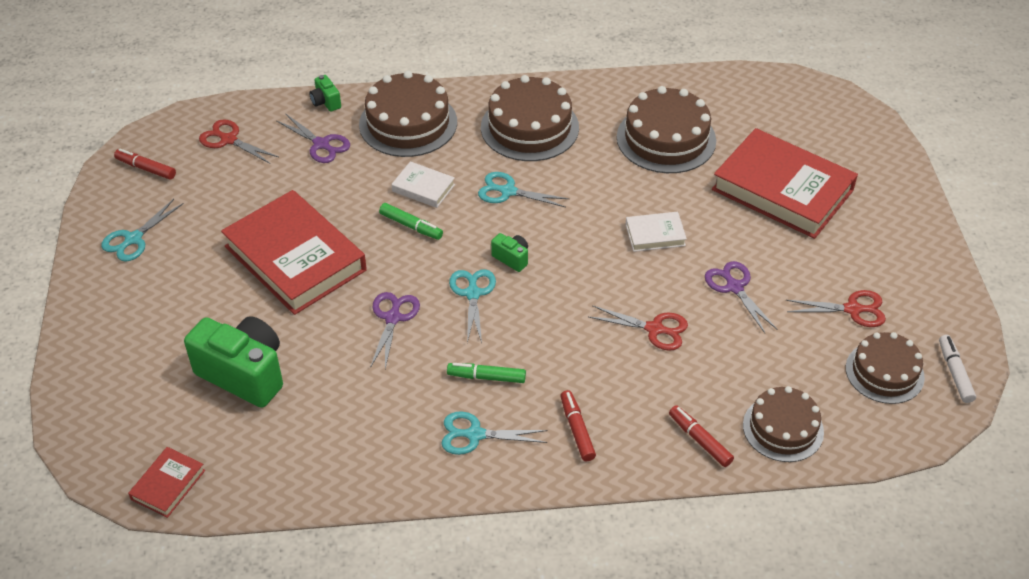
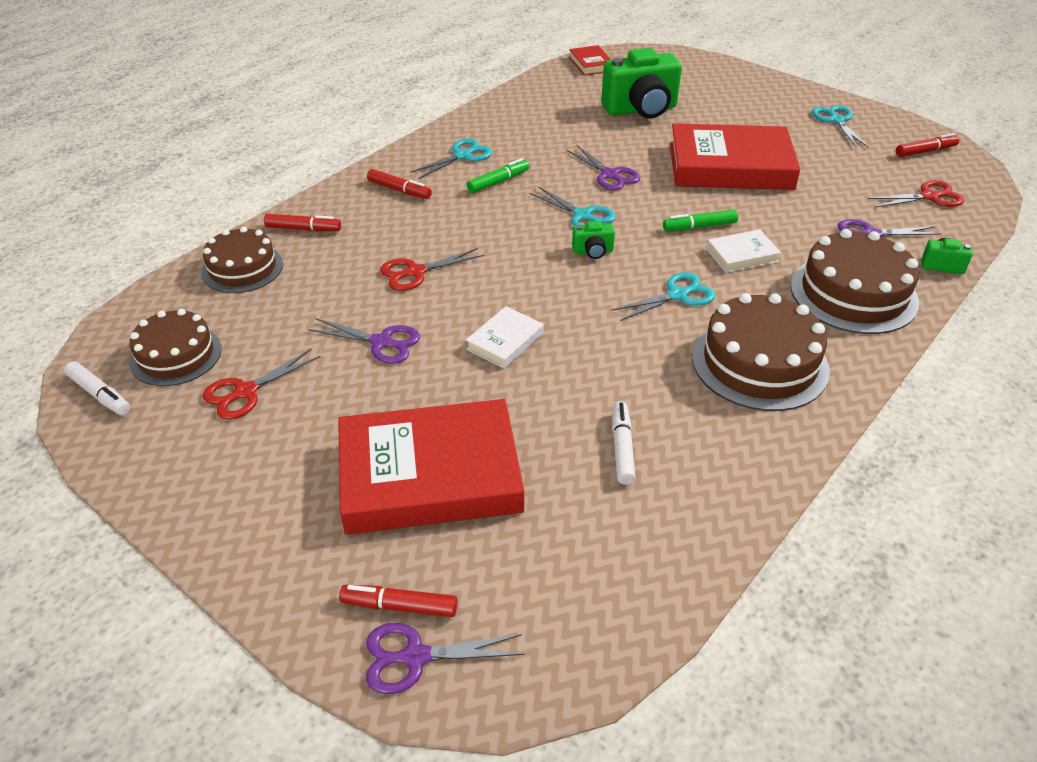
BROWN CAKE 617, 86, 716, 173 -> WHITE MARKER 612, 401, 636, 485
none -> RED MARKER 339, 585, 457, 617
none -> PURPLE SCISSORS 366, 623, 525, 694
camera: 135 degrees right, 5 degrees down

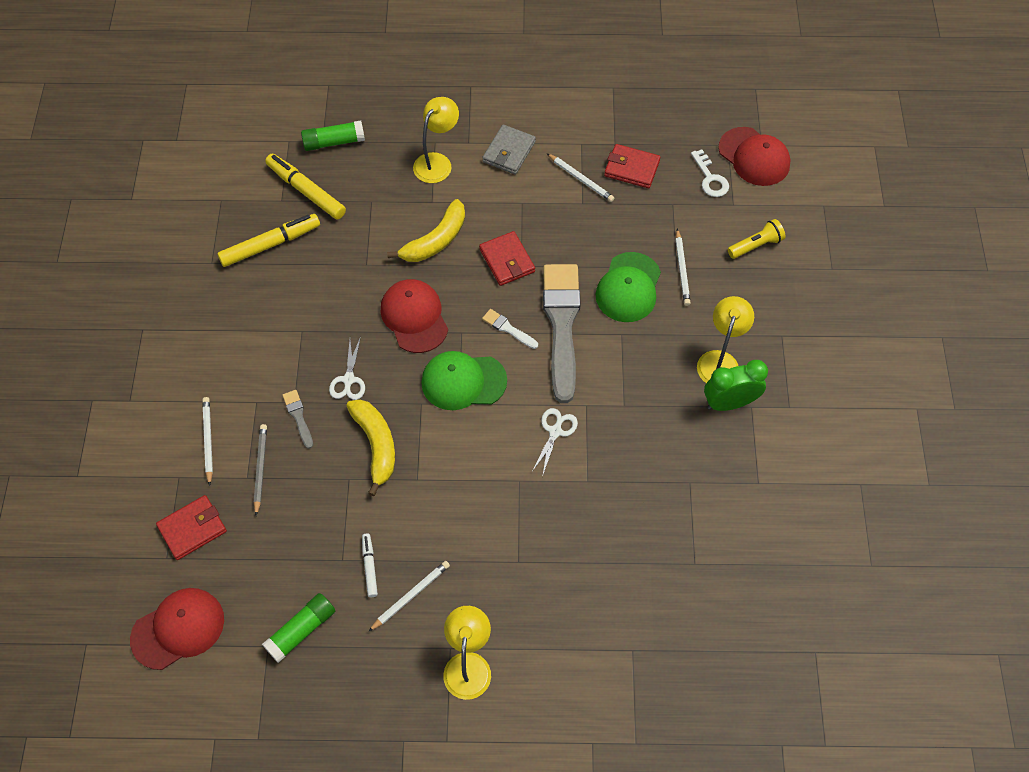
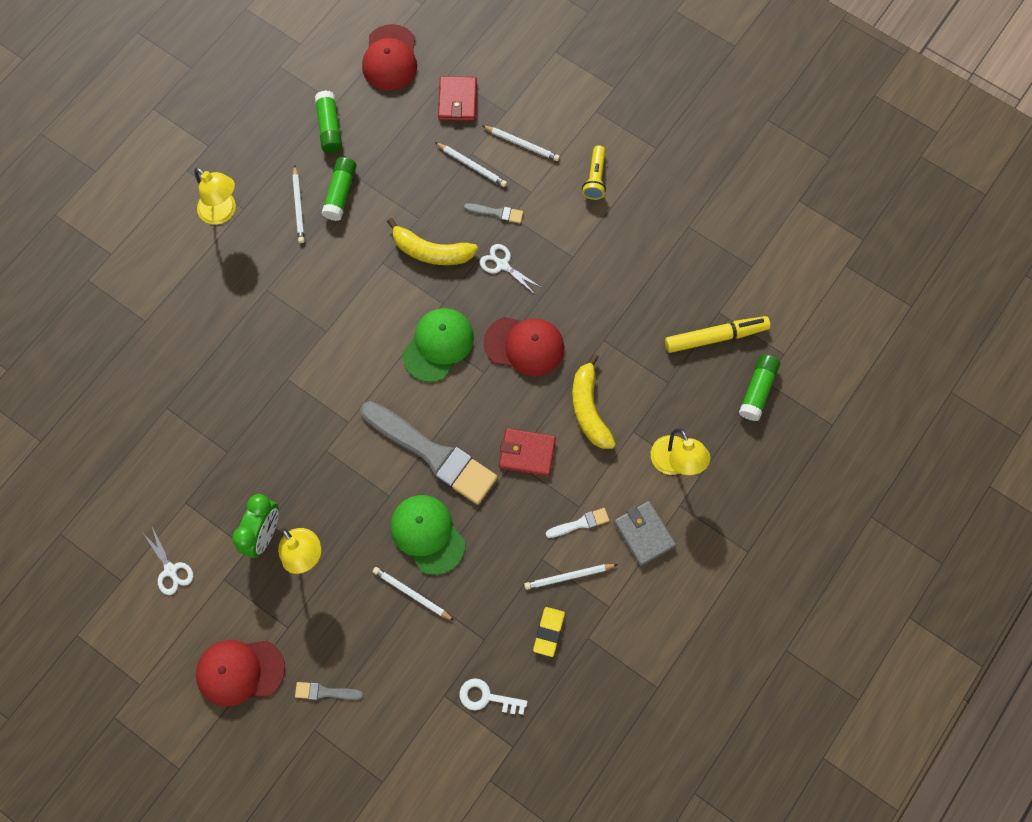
RED CAP 718, 127, 790, 186 -> RED CAP 196, 640, 285, 706, relocated
RED WALLET 604, 144, 660, 188 -> YELLOW ERASER 533, 607, 565, 657
YELLOW MARKER 217, 214, 320, 267 -> none
YELLOW FLASHLIGHT 728, 219, 785, 259 -> YELLOW FLASHLIGHT 582, 145, 606, 200, relocated
WHITE BRUSH 482, 309, 538, 349 -> WHITE BRUSH 546, 508, 609, 538, relocated
WHITE SCISSORS 531, 408, 578, 477 -> WHITE SCISSORS 142, 527, 194, 595, relocated
GREY PENCIL 254, 424, 267, 516 -> WHITE PENCIL 435, 142, 507, 187
WHITE MARKER 362, 533, 378, 597 -> GREEN GLUE STICK 321, 157, 357, 221
none -> GREY BRUSH 295, 682, 364, 700
camera: 125 degrees right, 10 degrees up

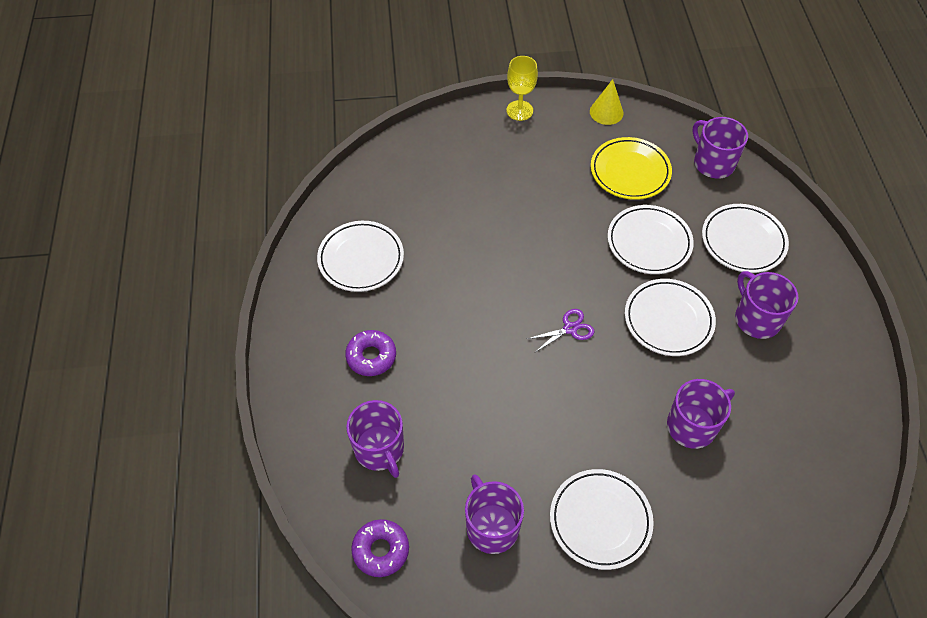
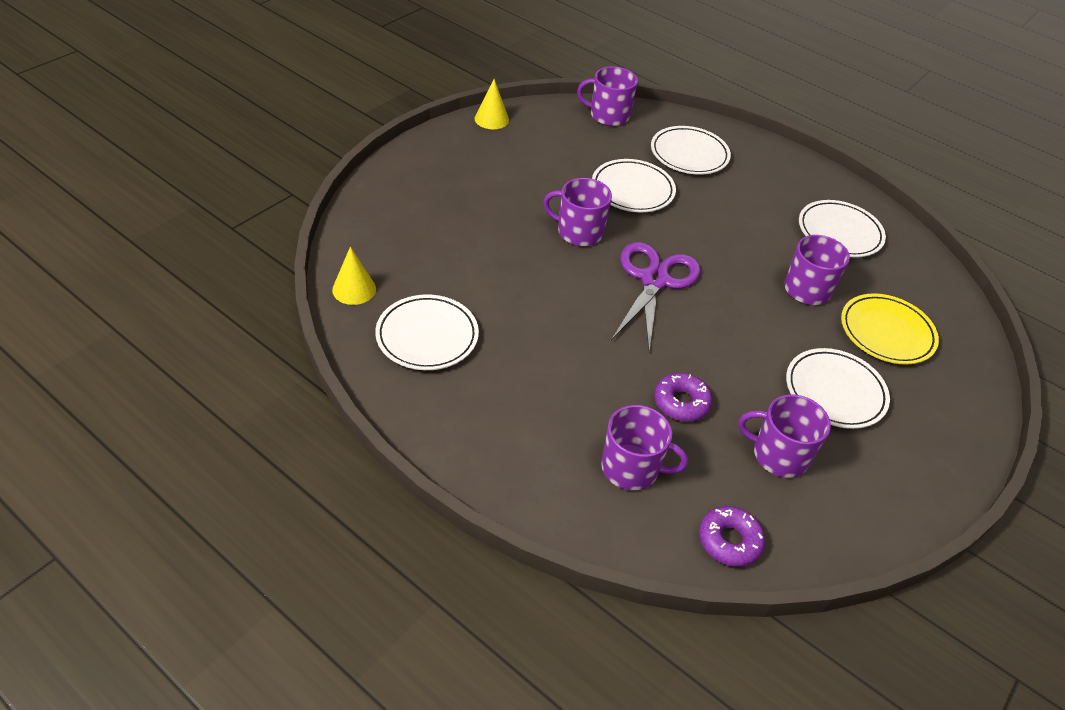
YELLOW GOBLET 506, 56, 538, 121 -> none
YELLOW PLATE 591, 137, 672, 200 -> YELLOW PLATE 841, 293, 939, 364, relocated
PURPLE MUG 735, 271, 799, 339 -> PURPLE MUG 543, 178, 612, 246, relocated
WHITE PLATE 625, 279, 716, 356 -> WHITE PLATE 799, 200, 886, 257, relocated
PURPLE SCISSORS 527, 309, 594, 352 -> PURPLE SCISSORS 611, 242, 701, 352, x2.14
PURPLE DONUT 345, 330, 396, 376 -> PURPLE DONUT 654, 373, 713, 422, relocated
none -> YELLOW CONE 332, 247, 376, 305
camera: 50 degrees left, 10 degrees down

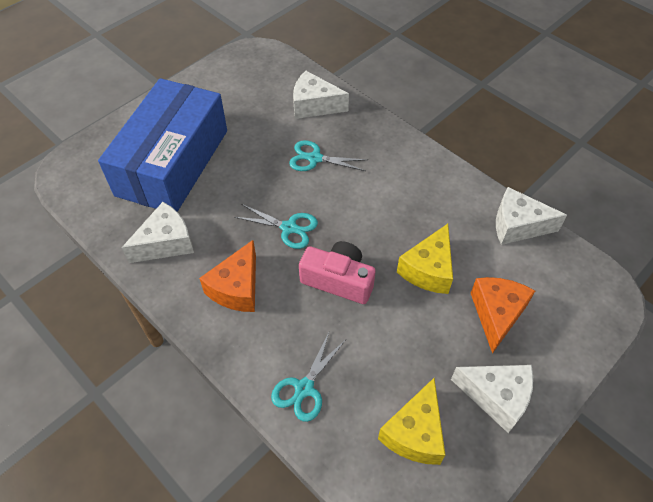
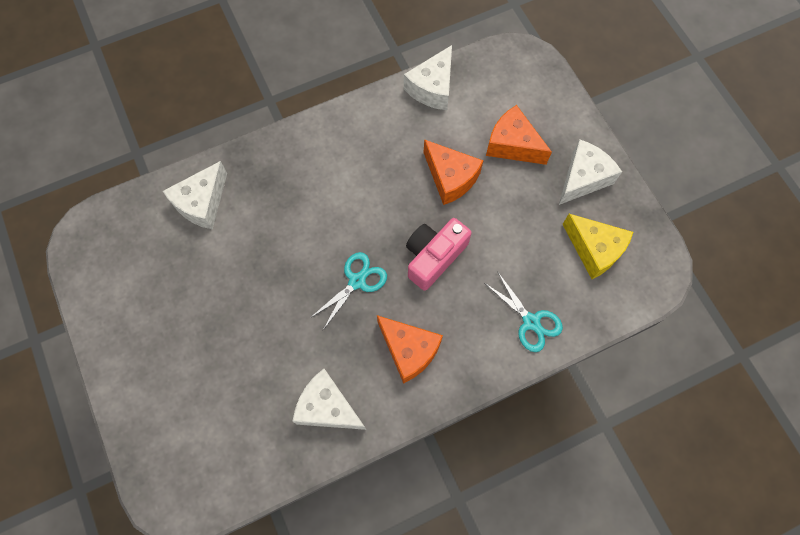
BLUE BOX 98, 78, 227, 212 -> none
TURQUOISE SCISSORS 289, 140, 368, 171 -> none
WHITE CHEESE 122, 202, 194, 263 -> WHITE CHEESE 292, 369, 366, 430, 45 degrees counterclockwise
YELLOW CHEESE 397, 224, 453, 294 -> ORANGE CHEESE 423, 139, 484, 205
camera: 70 degrees left, 15 degrees up

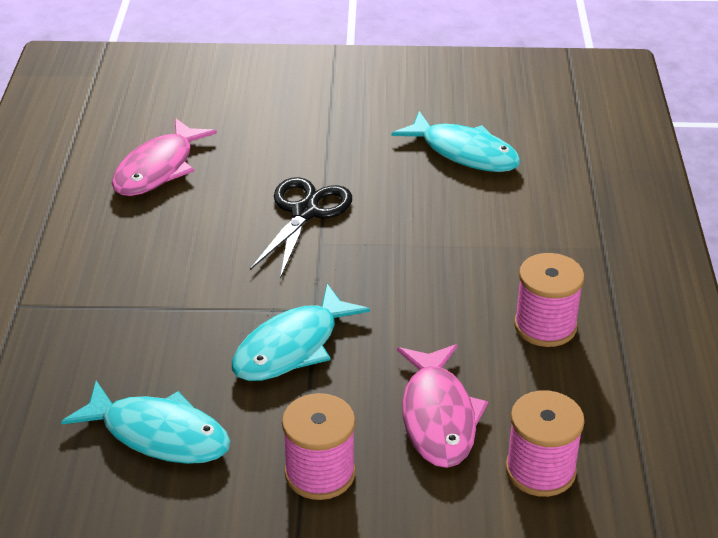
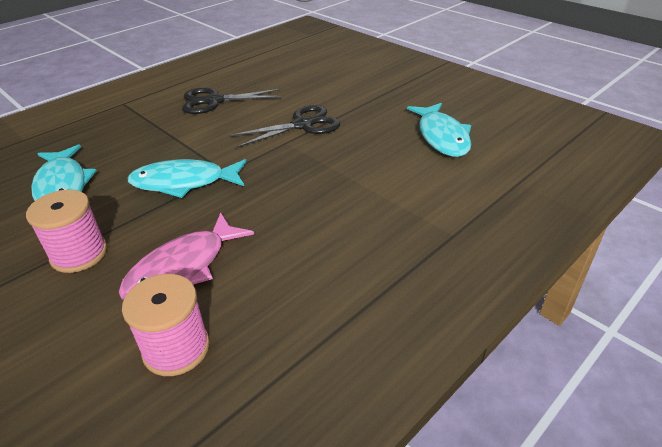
PINK FISH 112, 118, 217, 196 -> none
PINK SPOOL 514, 253, 585, 347 -> none
none -> BLACK SCISSORS 182, 88, 282, 114
camera: 45 degrees right, 0 degrees up

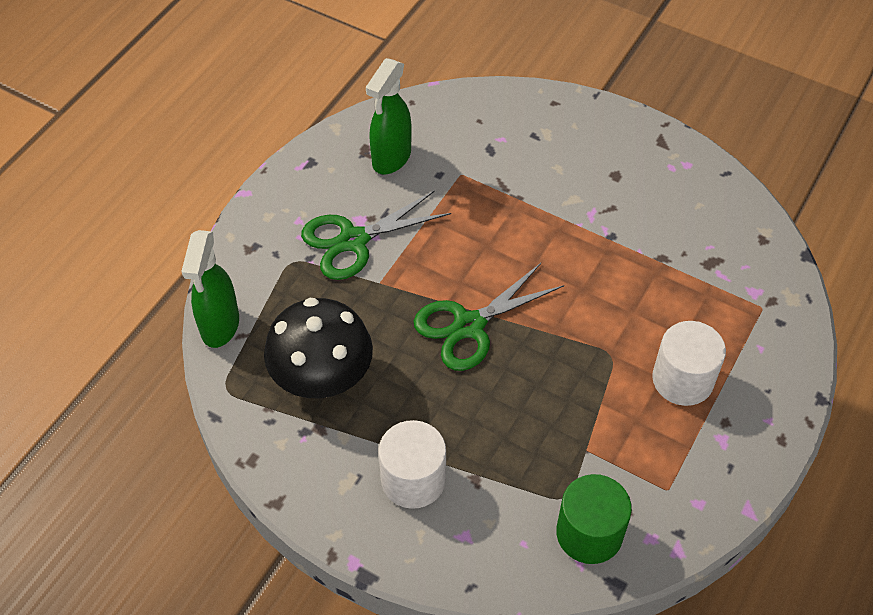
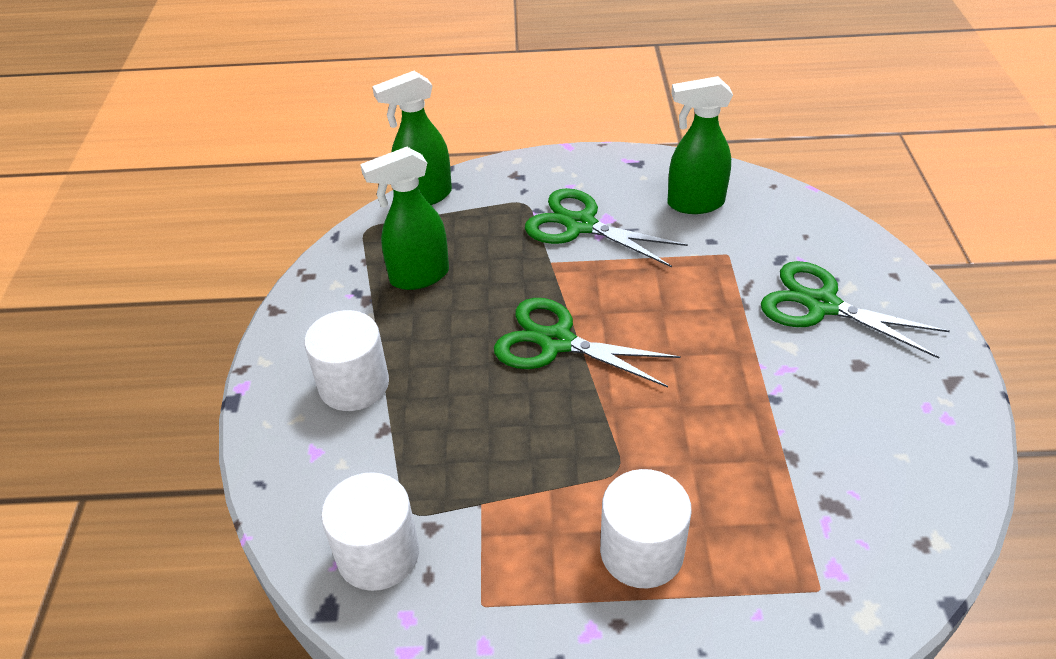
BLACK MUSHROOM 264, 298, 373, 398 -> GREEN SPRAY BOTTLE 360, 147, 449, 290
GREEN CYLINDER 556, 474, 632, 564 -> WHITE CYLINDER 321, 472, 419, 591
none -> GREEN SCISSORS 761, 261, 950, 359
camera: 60 degrees right, 10 degrees down

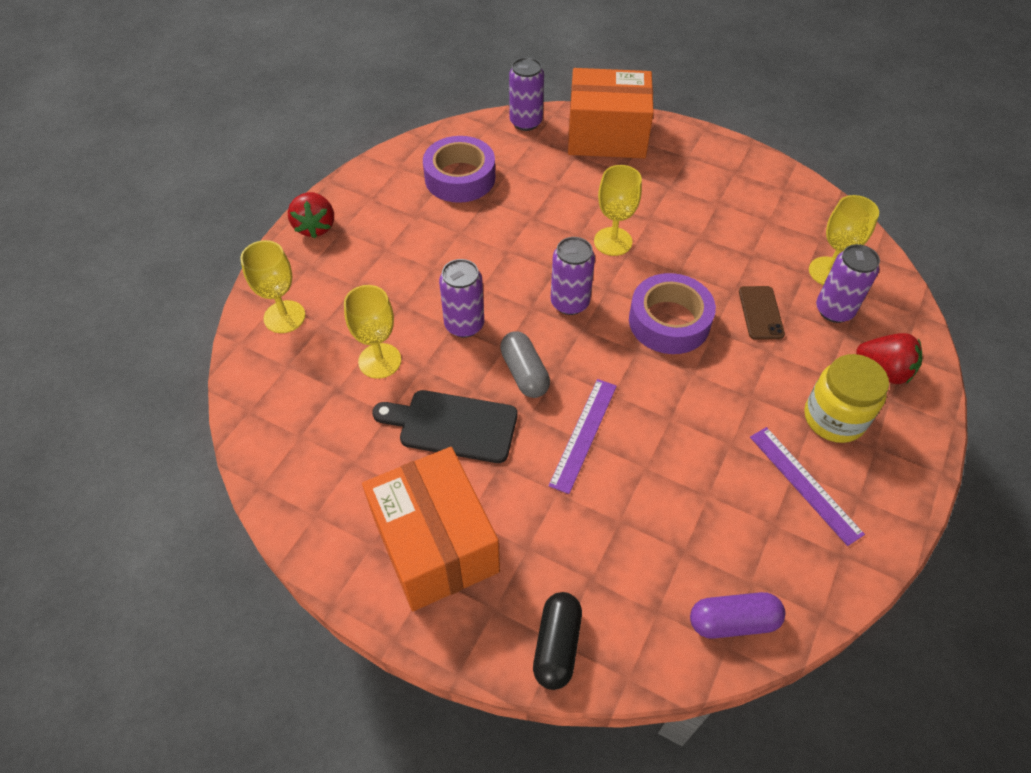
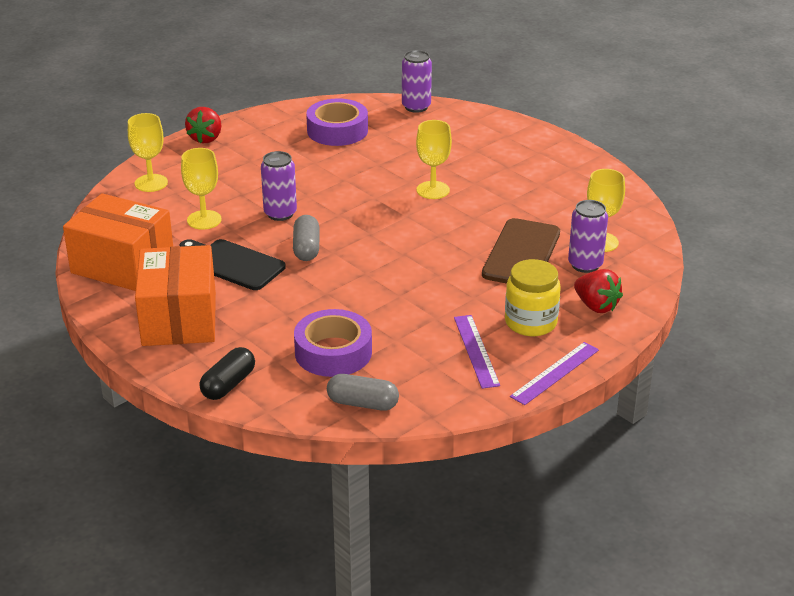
ORANGE BOX 568, 68, 654, 158 -> ORANGE BOX 63, 193, 173, 291, relocated
PURPLE CAN 551, 237, 595, 315 -> none
PURPLE TAPE 629, 273, 716, 354 -> PURPLE TAPE 294, 309, 372, 377, relocated
BROWN PHONE 739, 286, 785, 340 -> BROWN PHONE 482, 218, 560, 284, x1.89
PURPLE RULER 548, 379, 617, 494 -> PURPLE RULER 510, 342, 599, 405, relocated
PURPLE CAPSULE 690, 592, 785, 639 -> GREY CAPSULE 327, 374, 399, 411
camera: 20 degrees right, 20 degrees down

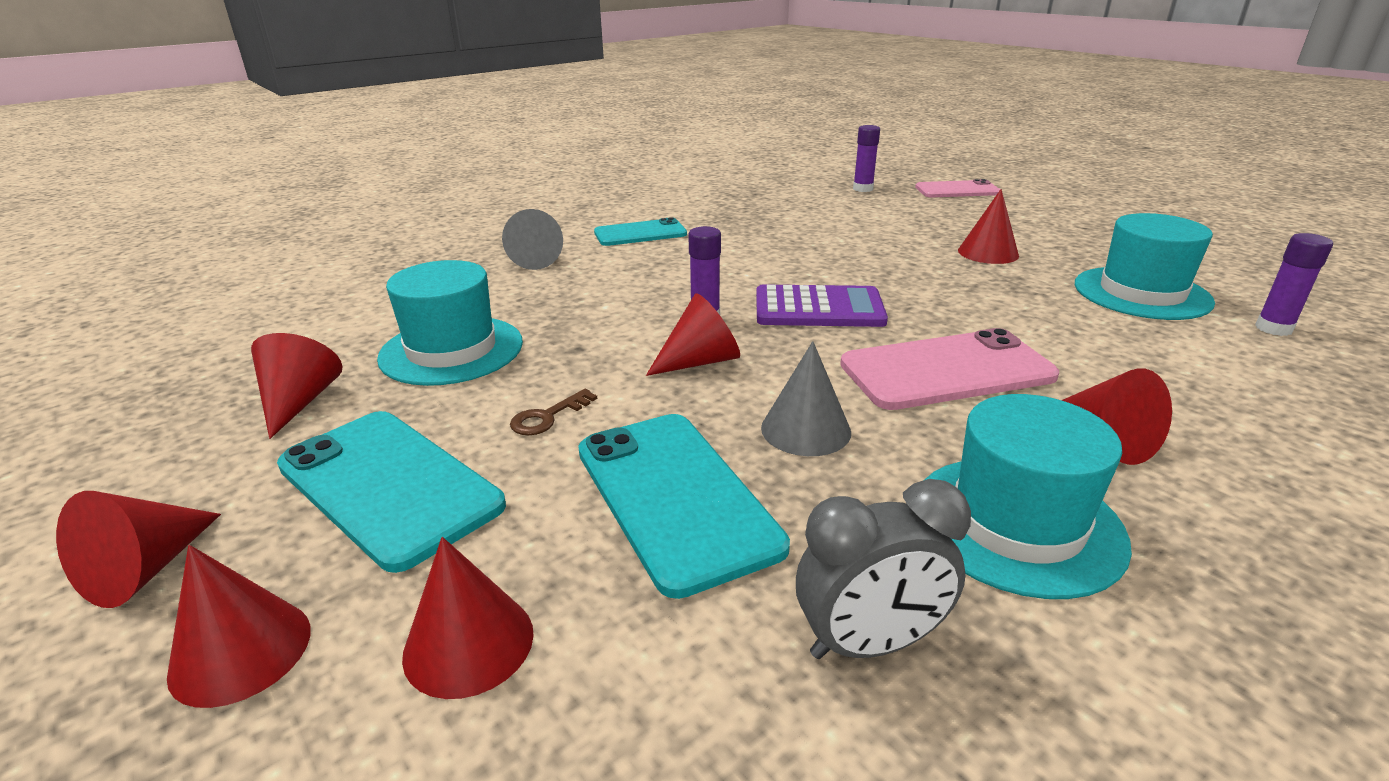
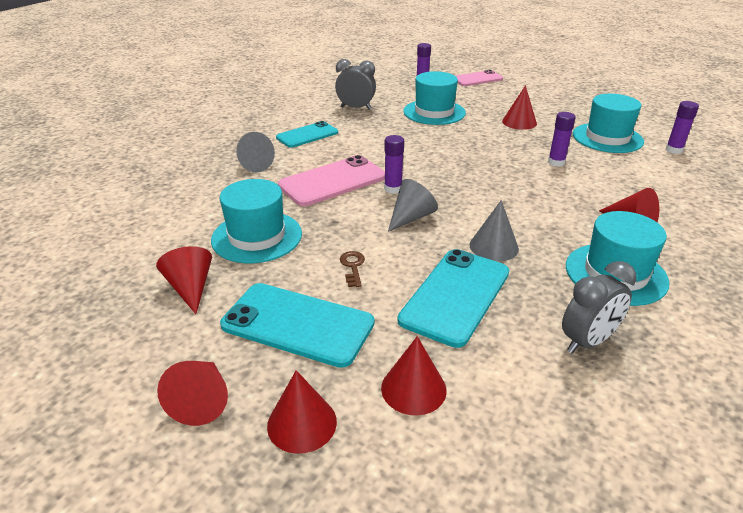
PURPLE CALCULATOR 756, 284, 888, 327 -> none
RED CONE 646, 294, 740, 376 -> GREY CONE 388, 179, 438, 232
PINK PHONE 840, 328, 1059, 410 -> PINK PHONE 278, 155, 385, 206, relocated
BROWN KEY 510, 389, 597, 435 -> BROWN KEY 340, 251, 365, 287, 150 degrees clockwise
TURQUOISE PHONE 578, 414, 790, 599 -> TURQUOISE PHONE 397, 249, 509, 348, 75 degrees clockwise
none -> GREY CLOCK 335, 59, 376, 110
none -> TURQUOISE HAT 403, 71, 466, 125
none -> PURPLE GLUE STICK 548, 112, 576, 167
camera: 20 degrees left, 5 degrees up

